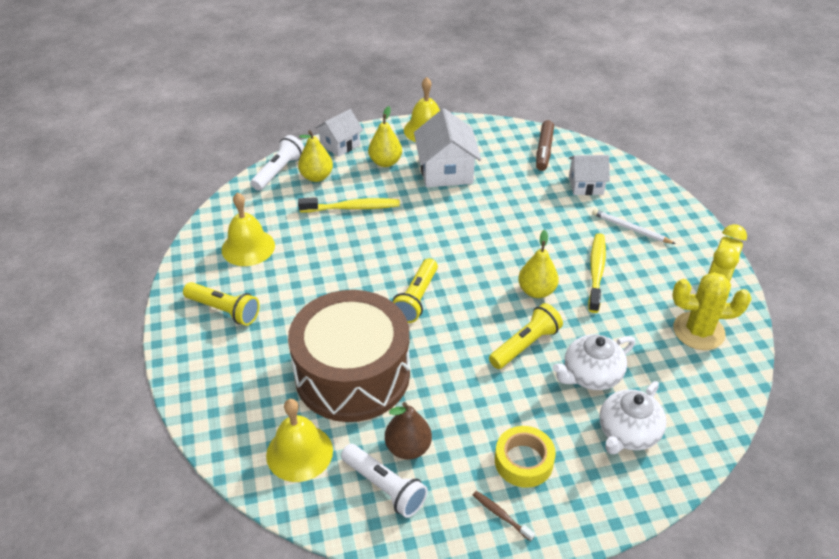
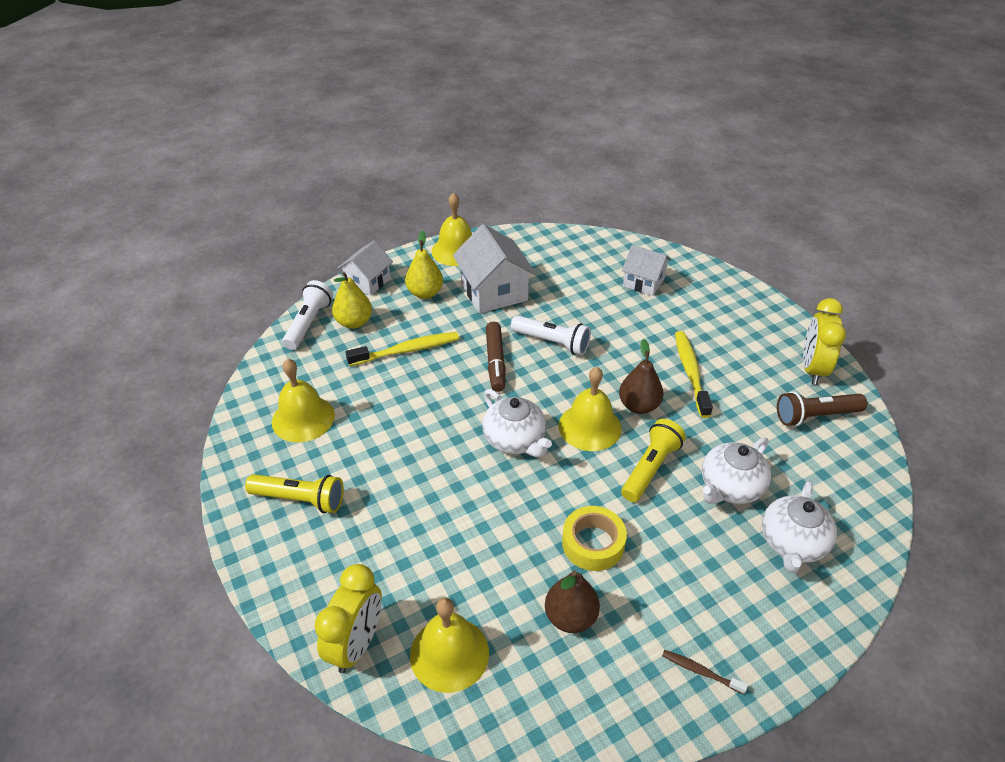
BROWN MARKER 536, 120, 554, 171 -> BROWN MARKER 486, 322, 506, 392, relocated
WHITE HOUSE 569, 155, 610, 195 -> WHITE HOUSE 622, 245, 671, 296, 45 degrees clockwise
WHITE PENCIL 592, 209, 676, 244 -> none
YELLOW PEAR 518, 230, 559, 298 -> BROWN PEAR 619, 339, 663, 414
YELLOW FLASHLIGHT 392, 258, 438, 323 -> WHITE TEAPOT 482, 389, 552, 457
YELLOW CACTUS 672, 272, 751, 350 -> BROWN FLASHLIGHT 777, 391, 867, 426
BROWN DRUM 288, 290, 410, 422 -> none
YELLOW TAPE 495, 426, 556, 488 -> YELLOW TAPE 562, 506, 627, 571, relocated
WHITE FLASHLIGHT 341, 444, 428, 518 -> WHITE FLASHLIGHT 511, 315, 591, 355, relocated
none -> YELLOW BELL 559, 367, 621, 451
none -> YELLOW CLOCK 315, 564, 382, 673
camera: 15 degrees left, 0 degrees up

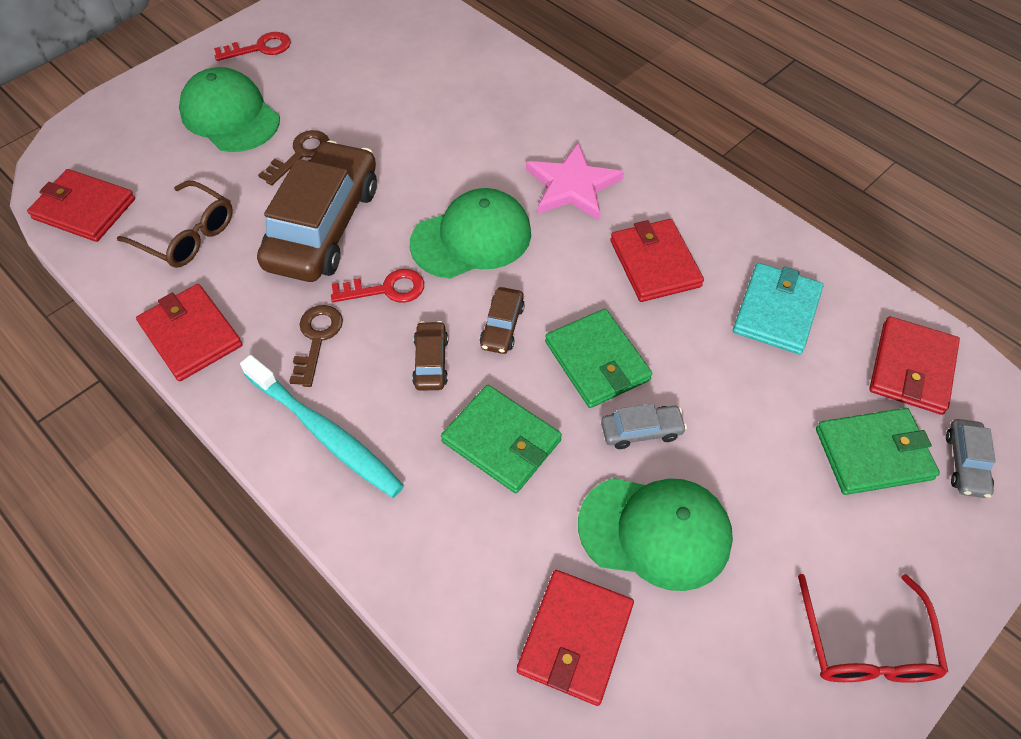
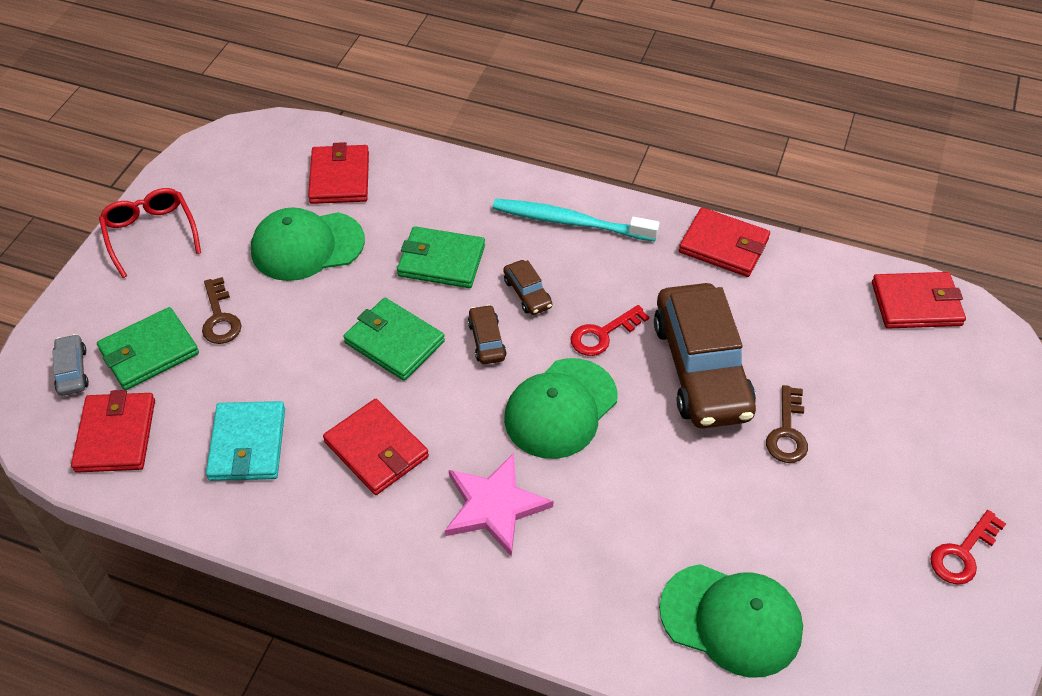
GREEN CAP 179, 67, 280, 152 -> GREEN CAP 659, 564, 803, 677, relocated
BROWN GLASSES 117, 181, 233, 268 -> none
BROWN KEY 289, 305, 343, 387 -> BROWN KEY 202, 277, 242, 344, relocated
GREY CAR 601, 403, 687, 449 -> none
camera: 155 degrees right, 5 degrees down

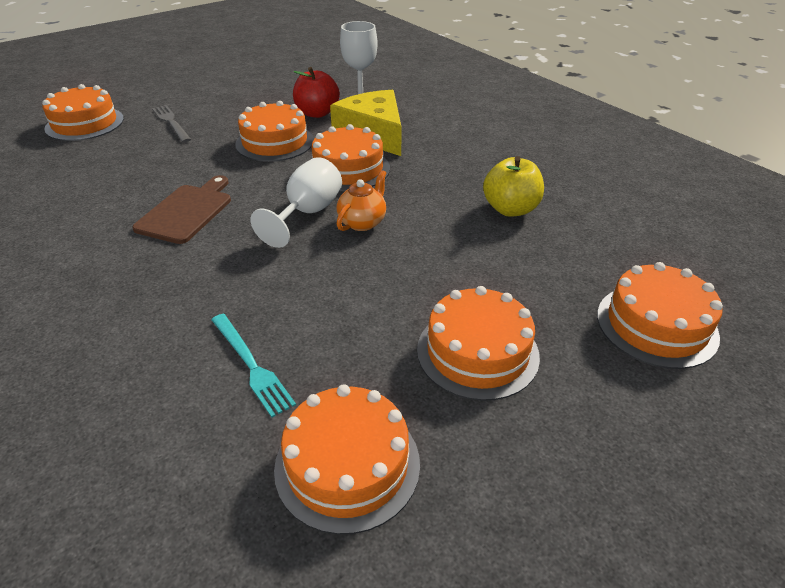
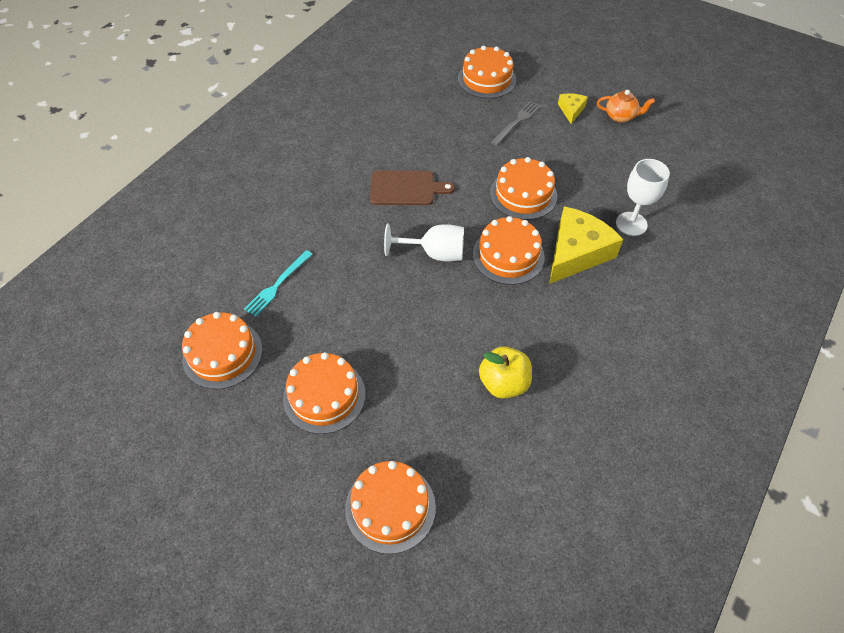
RED APPLE 293, 67, 340, 118 -> none
ORANGE TEAPOT 337, 170, 386, 231 -> ORANGE TEAPOT 597, 90, 655, 123, relocated
none -> YELLOW CHEESE 558, 93, 588, 124
camera: 70 degrees right, 15 degrees up

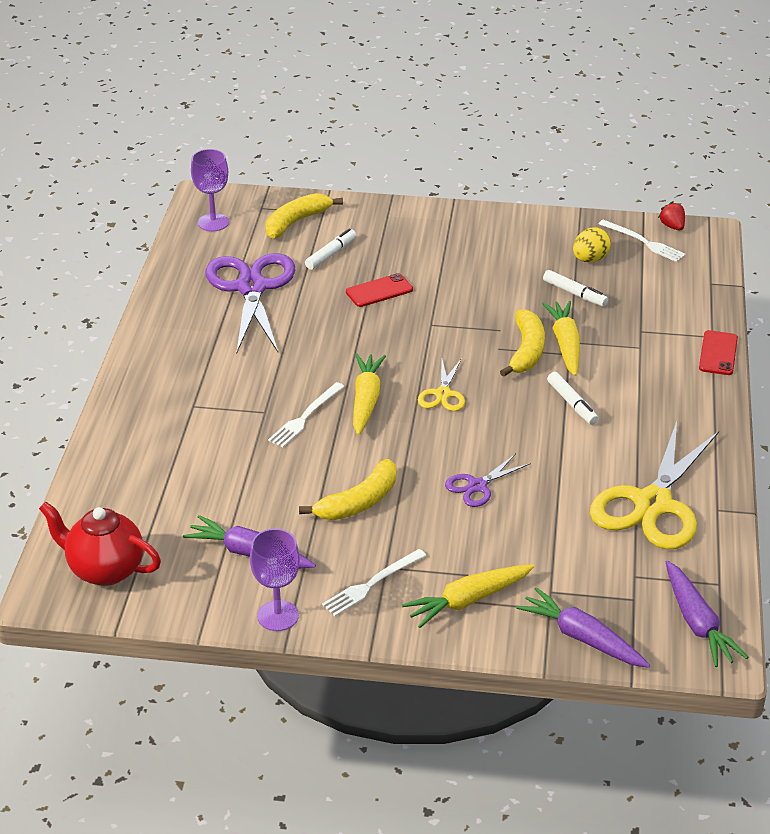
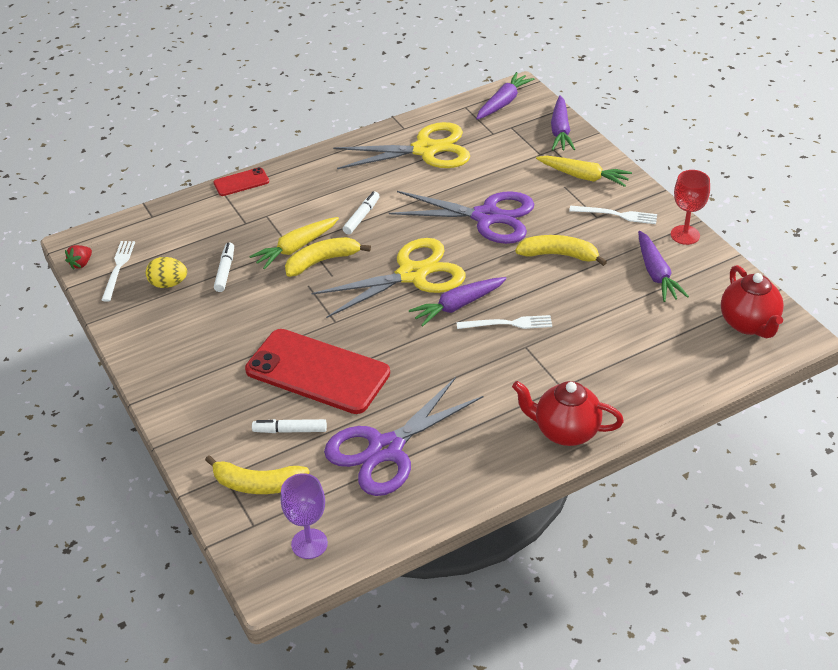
RED PHONE 346, 273, 413, 307 -> RED PHONE 245, 329, 390, 414, x2.21
YELLOW CARROT 353, 354, 386, 435 -> PURPLE CARROT 409, 277, 507, 326
YELLOW SCISSORS 418, 359, 465, 411 -> YELLOW SCISSORS 311, 238, 465, 318, x2.09
PURPLE SCISSORS 445, 454, 531, 507 -> PURPLE SCISSORS 389, 191, 534, 244, x2.09
PURPLE GOBLET 250, 529, 300, 631 -> RED GOBLET 671, 170, 710, 245
none -> RED TEAPOT 512, 381, 624, 446
camera: 125 degrees left, 5 degrees up

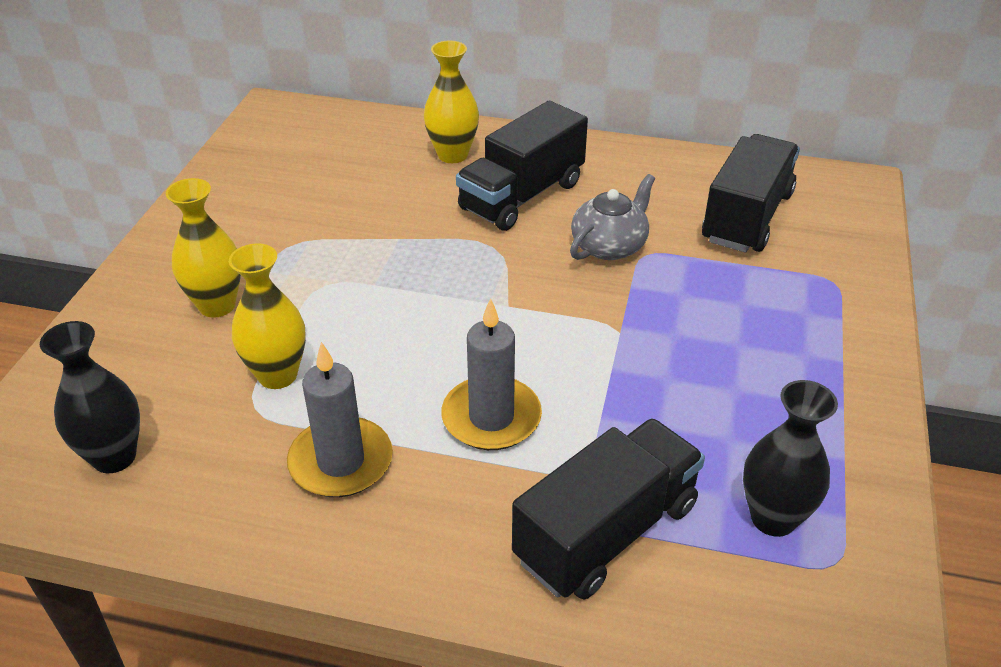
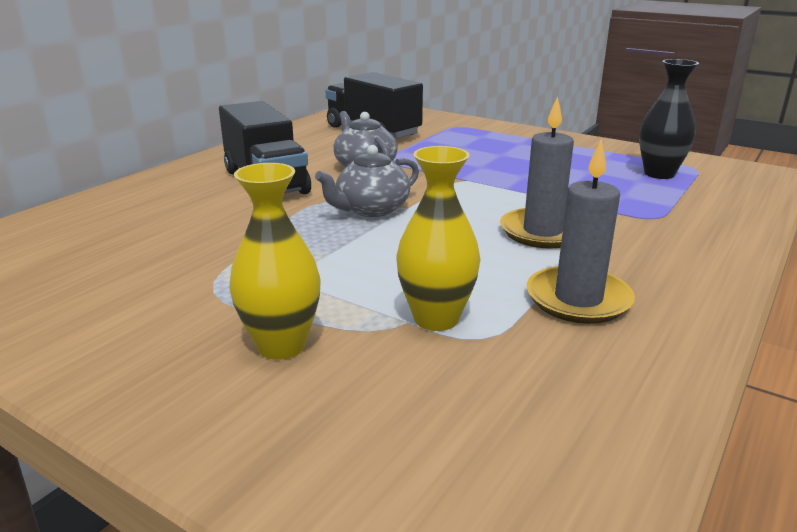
YELLOW VASE 424, 41, 479, 163 -> none
BLACK VASE 40, 321, 140, 473 -> none
BLACK TRUCK 512, 418, 705, 600 -> none
none -> GREY TEAPOT 315, 145, 419, 217
camera: 70 degrees left, 15 degrees down

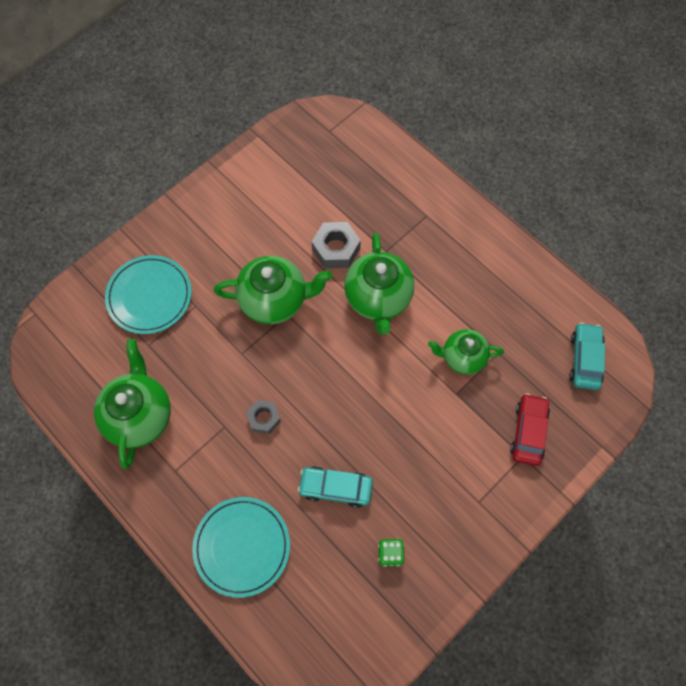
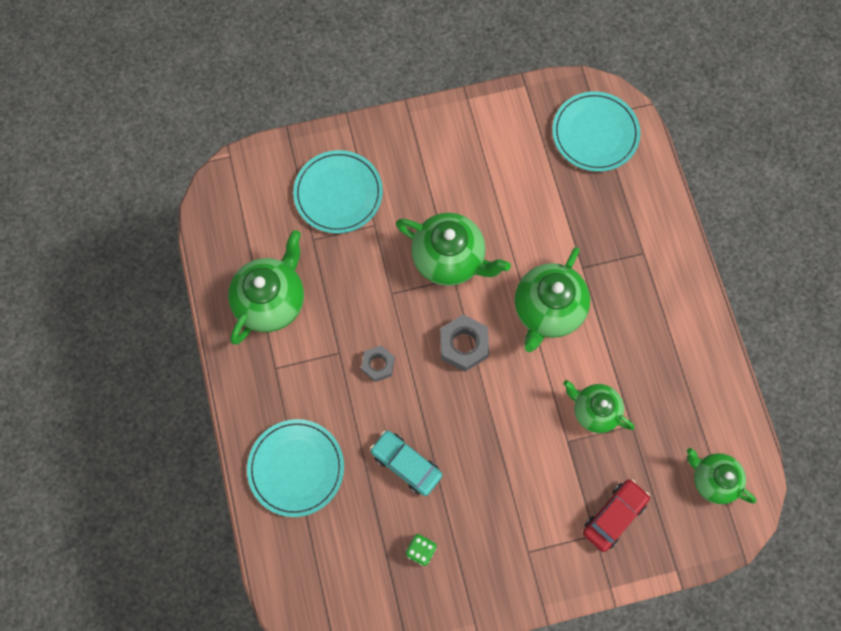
GREY NUT 312, 222, 361, 269 -> GREY NUT 440, 314, 489, 372, relocated
TURQUOISE CAR 569, 323, 605, 390 -> GREEN TEAPOT 687, 448, 756, 504
none -> TURQUOISE PLATE 552, 91, 640, 172
camera: 30 degrees right, 5 degrees up

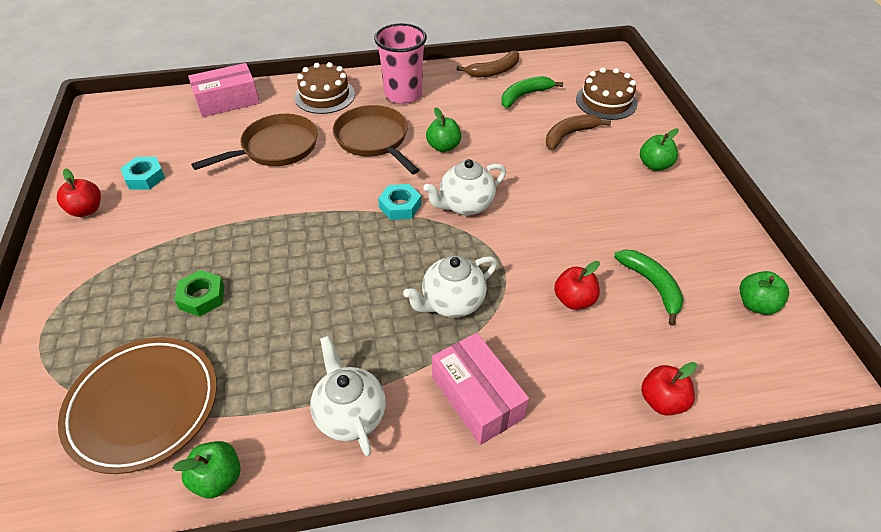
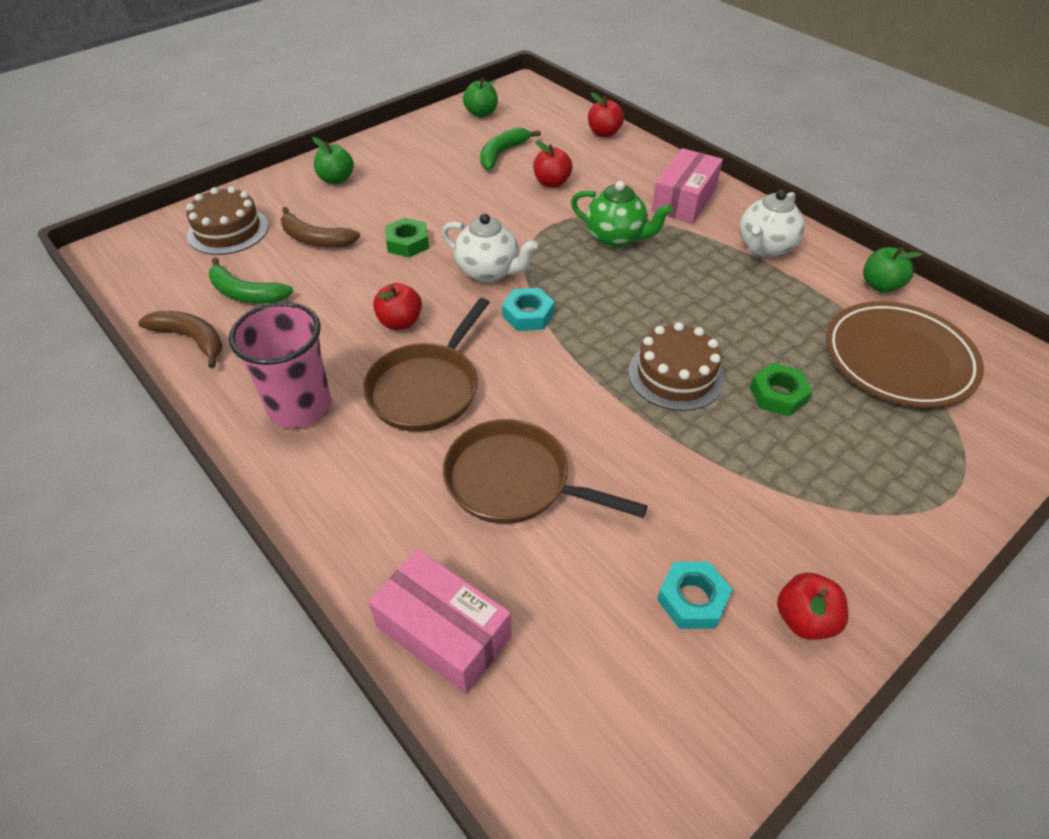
BROWN CAKE 295, 62, 355, 114 -> BROWN CAKE 628, 322, 725, 411, relocated
GREEN APPLE 426, 107, 461, 152 -> RED APPLE 373, 283, 422, 330
WHITE TEAPOT 403, 256, 497, 318 -> GREEN TEAPOT 571, 181, 672, 248
none -> GREEN NUT 385, 218, 429, 258
camera: 120 degrees left, 0 degrees up

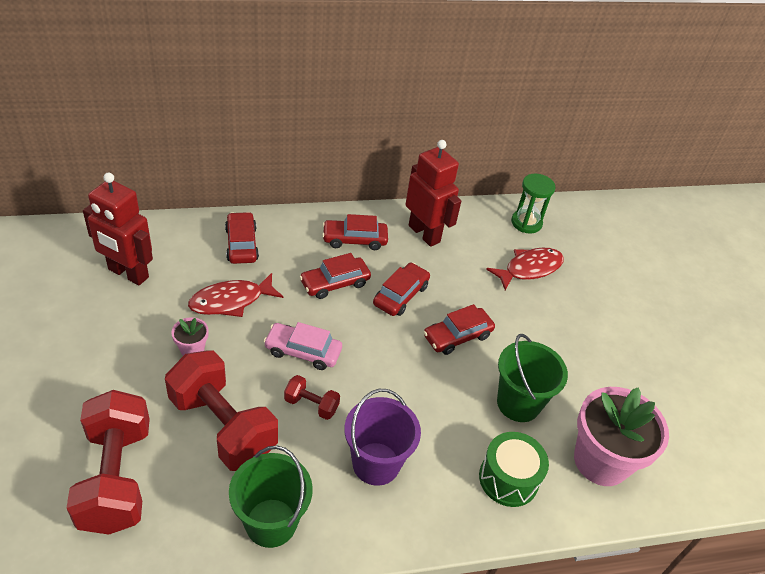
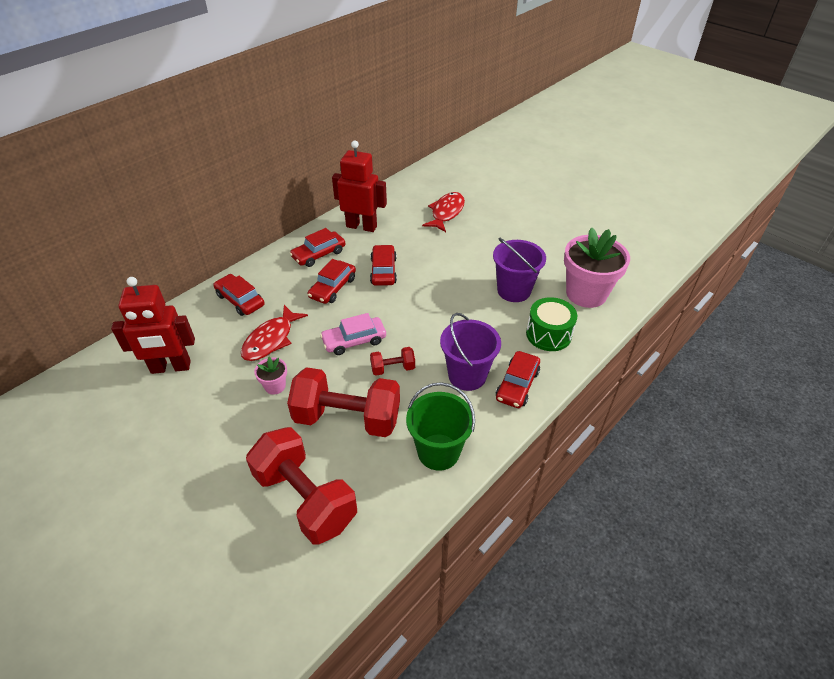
GREEN HOURGLASS 511, 174, 556, 234 -> none
RED CAR 423, 304, 495, 355 -> RED CAR 496, 351, 540, 408, relocated
GREEN BUCKET 497, 334, 568, 422 -> PURPLE BUCKET 493, 237, 546, 302
camera: 30 degrees left, 0 degrees up

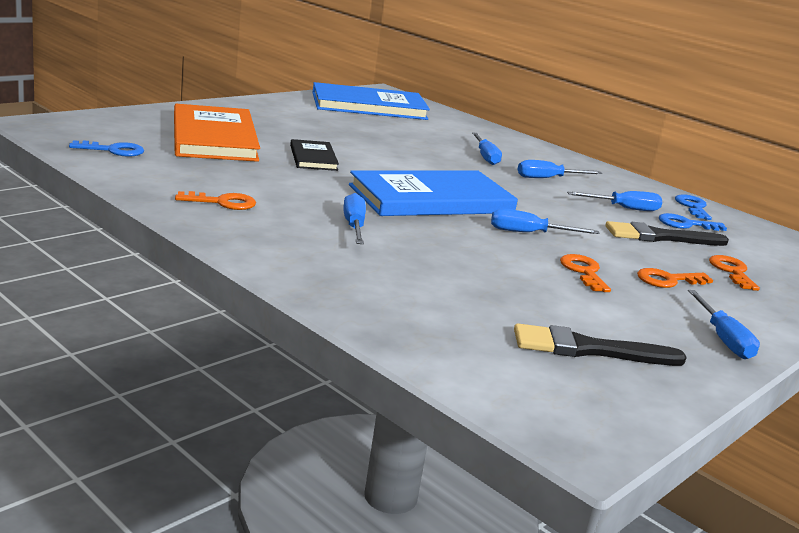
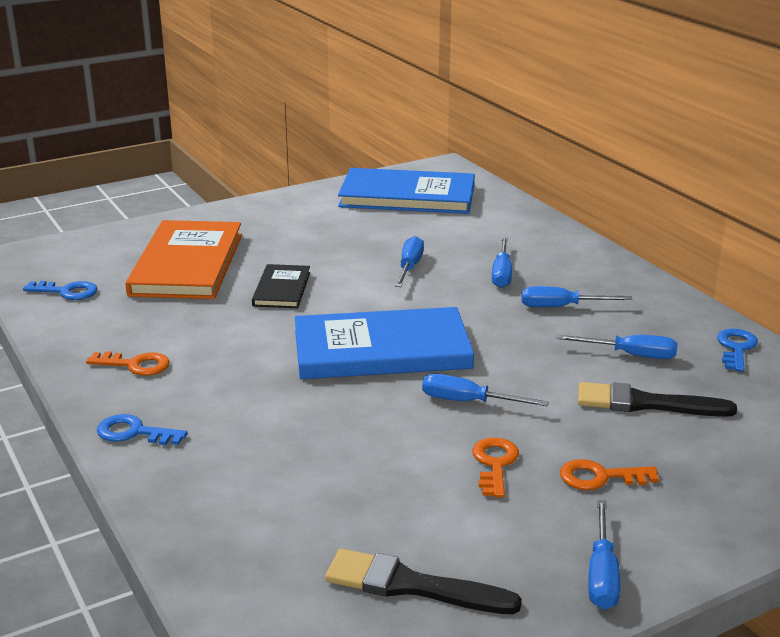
BLUE SCREWDRIVER 343, 193, 366, 244 -> BLUE SCREWDRIVER 395, 236, 424, 287, relocated
BLUE KEY 659, 213, 727, 231 -> BLUE KEY 97, 414, 188, 445, relocated
ORANGE KEY 709, 255, 760, 291 -> none
camera: 20 degrees right, 5 degrees up

